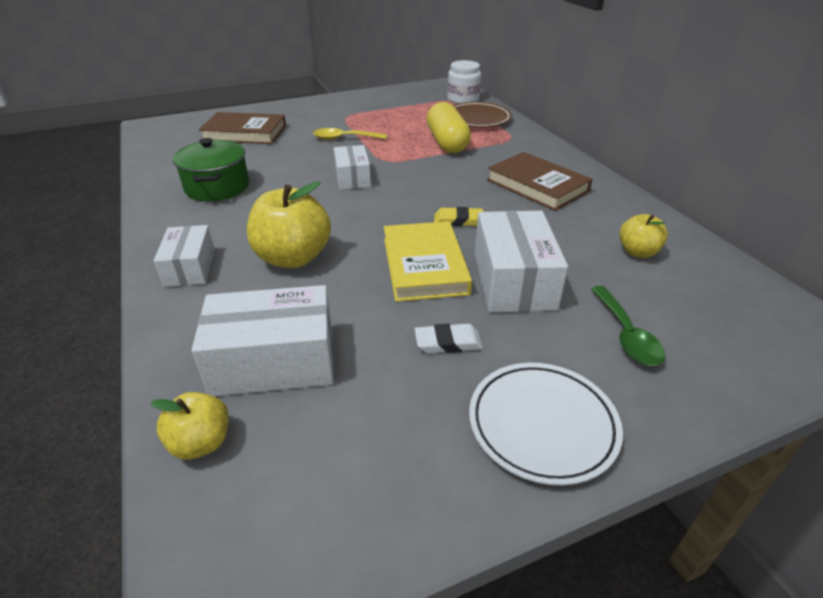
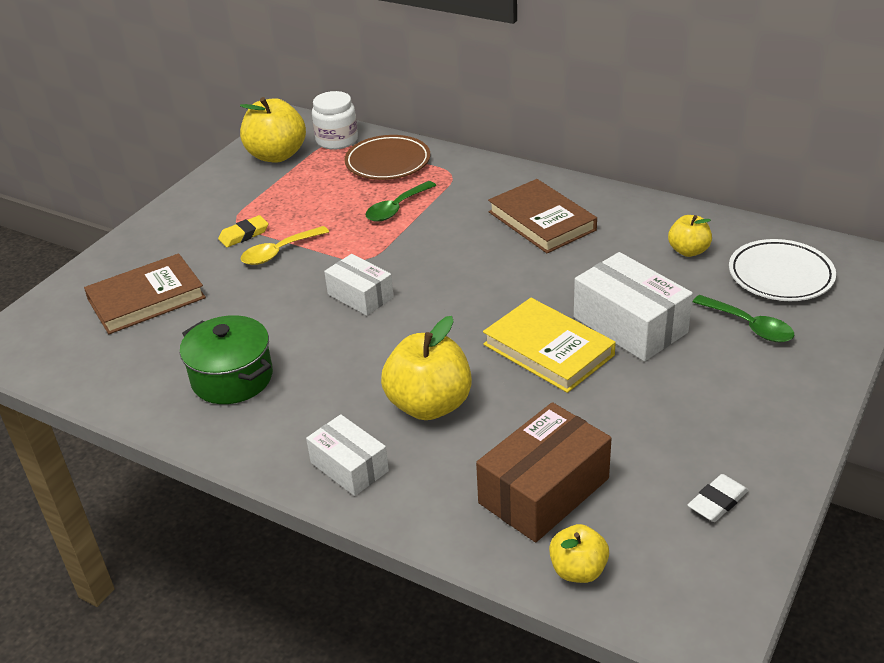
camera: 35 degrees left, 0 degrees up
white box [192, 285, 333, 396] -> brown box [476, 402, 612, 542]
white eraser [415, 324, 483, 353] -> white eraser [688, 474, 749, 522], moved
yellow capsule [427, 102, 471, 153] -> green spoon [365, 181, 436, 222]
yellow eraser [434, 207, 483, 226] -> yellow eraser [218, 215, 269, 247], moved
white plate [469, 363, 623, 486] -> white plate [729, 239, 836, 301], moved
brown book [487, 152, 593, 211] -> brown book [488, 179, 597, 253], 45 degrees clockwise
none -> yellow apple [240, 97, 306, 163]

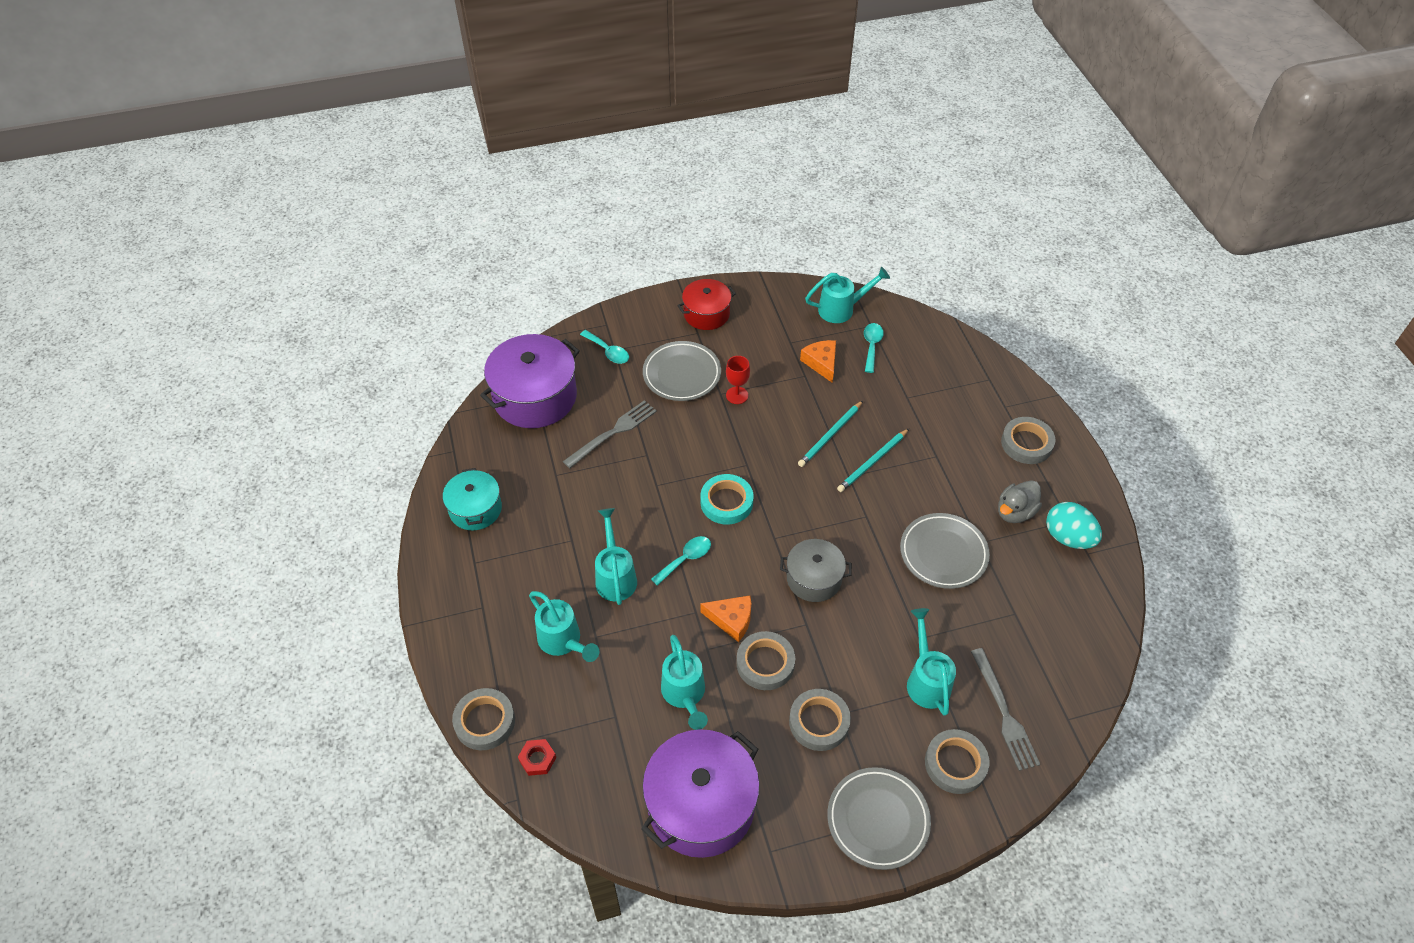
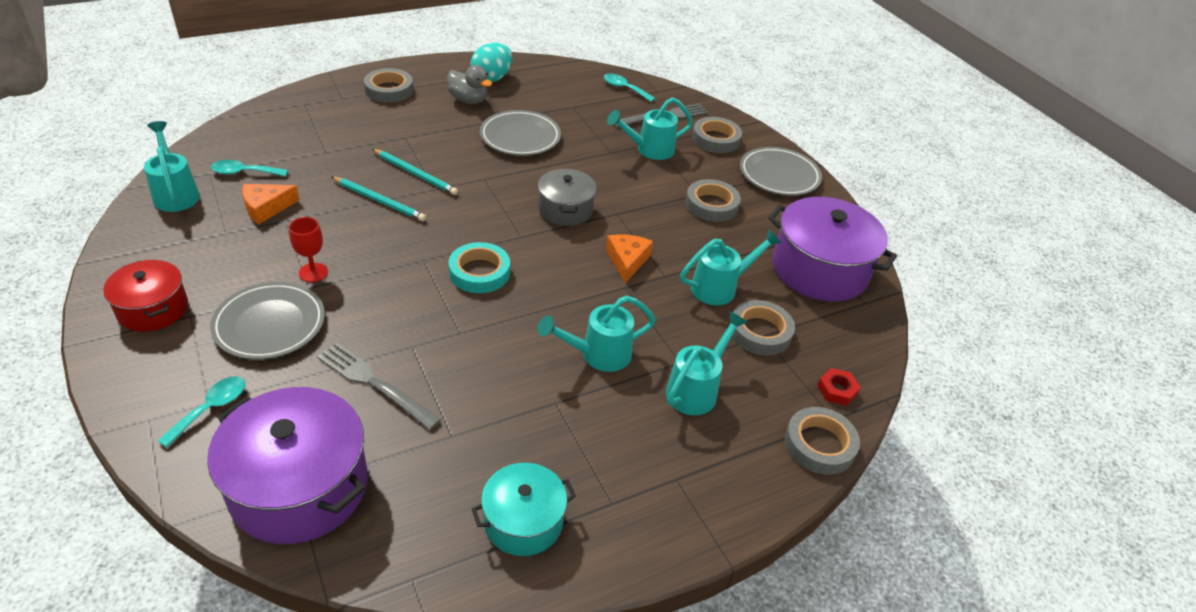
camera: 105 degrees left, 10 degrees down
turquoise spoon [651, 536, 711, 586] -> turquoise spoon [604, 73, 655, 102], moved
grey tape [736, 631, 795, 690] -> grey tape [730, 300, 795, 355], moved

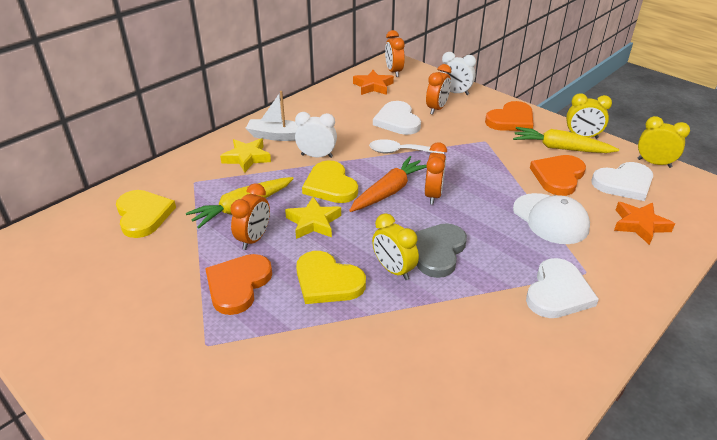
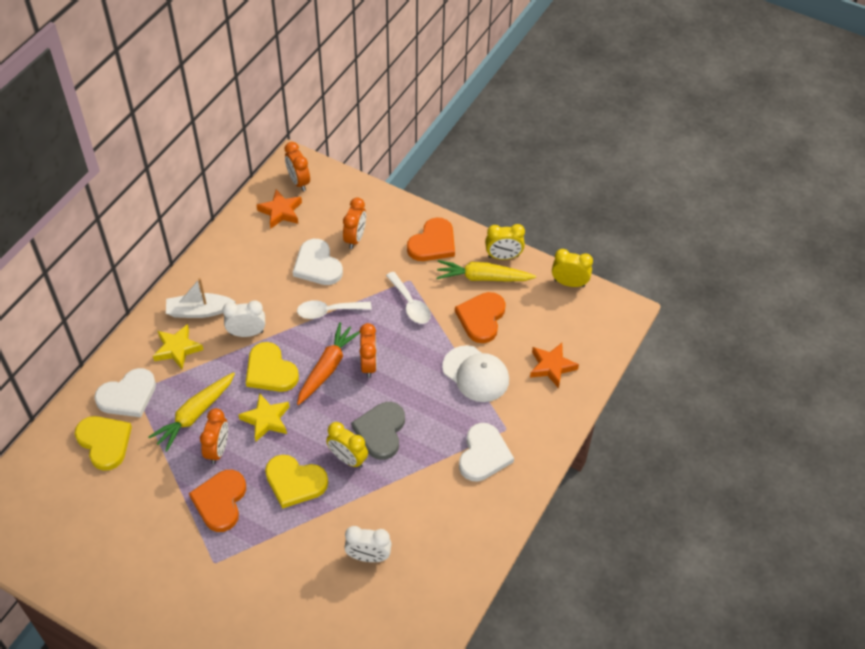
camera: 15 degrees left, 15 degrees up
white clock [440, 52, 476, 95] -> white clock [344, 526, 392, 562], moved
white heart [591, 162, 653, 201] -> white heart [94, 368, 156, 417], moved
none -> white spoon [386, 272, 431, 324]

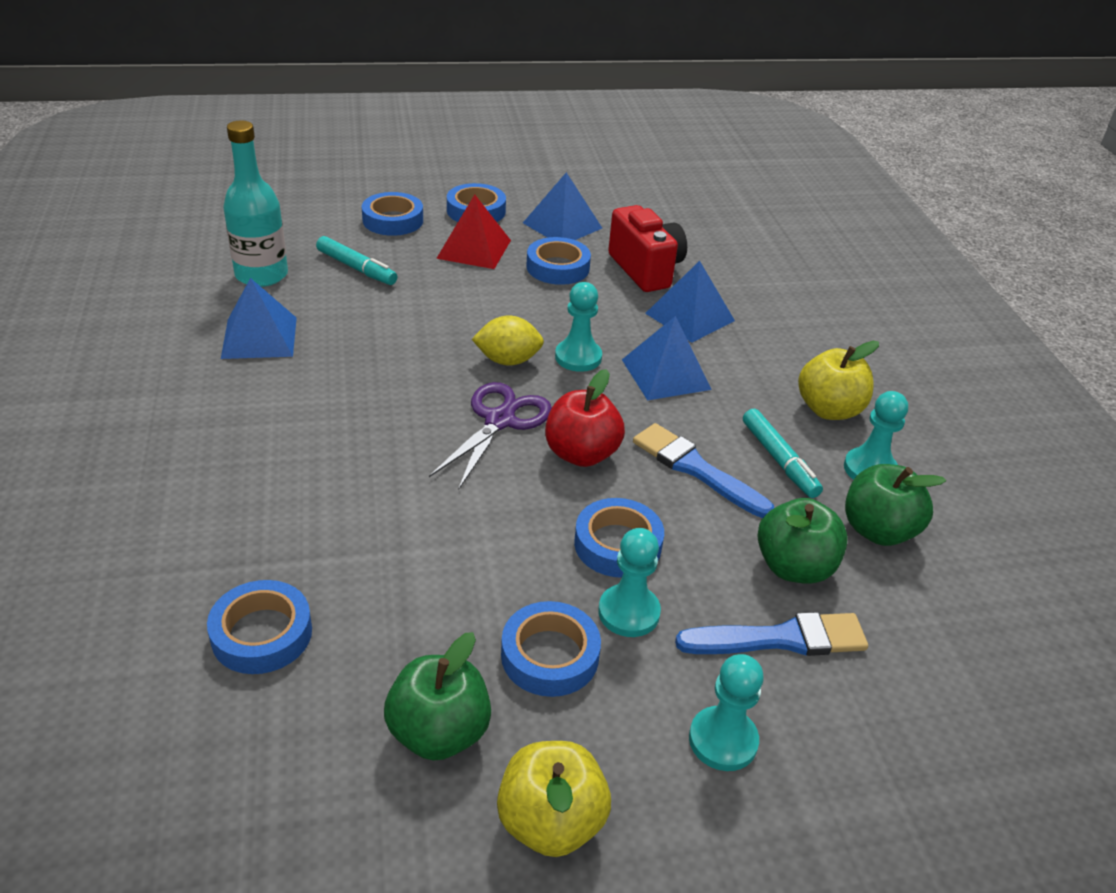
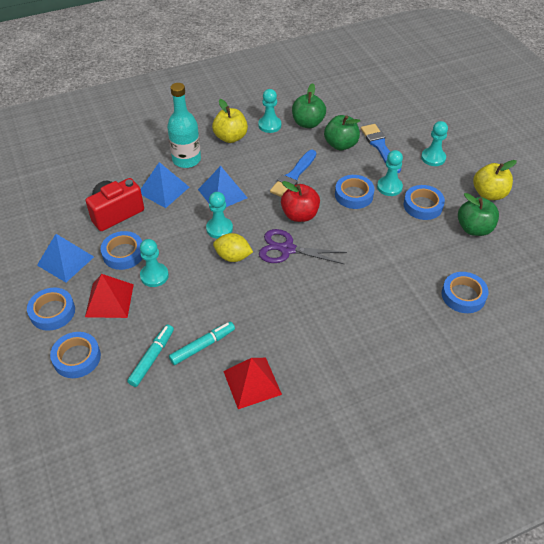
camera: 100 degrees left, 10 degrees up
blue pyramid [221, 278, 297, 359] -> red pyramid [223, 358, 282, 409]
turquoise bottle [223, 120, 288, 287] -> turquoise bottle [167, 83, 201, 168], moved
yellow lemon [472, 315, 544, 366] -> yellow lemon [213, 233, 253, 262], 60 degrees counterclockwise
turquoise marker [743, 409, 823, 498] -> turquoise marker [169, 321, 235, 365], moved
none -> turquoise pawn [140, 239, 169, 287]

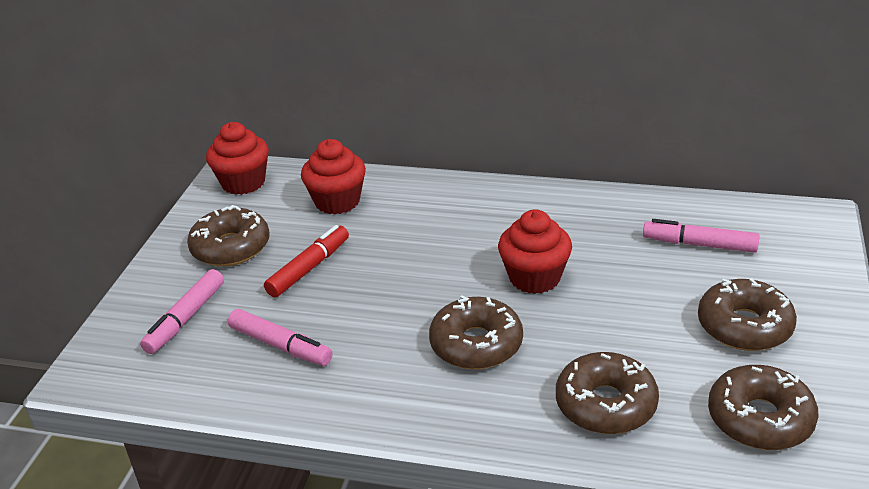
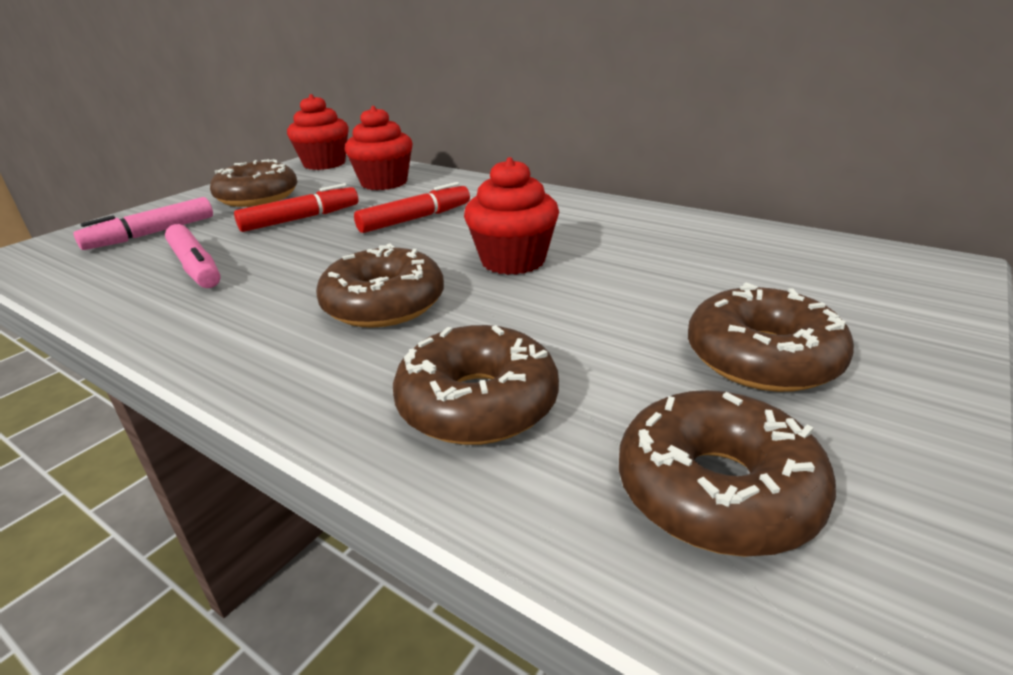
camera: 20 degrees right, 5 degrees down
pink marker [643, 219, 760, 253] -> none
none -> red marker [354, 182, 470, 233]

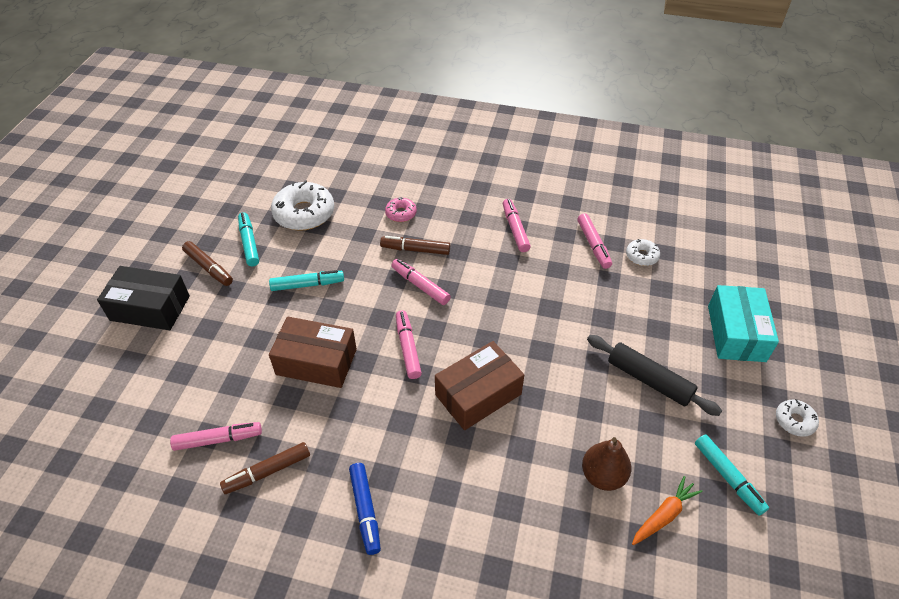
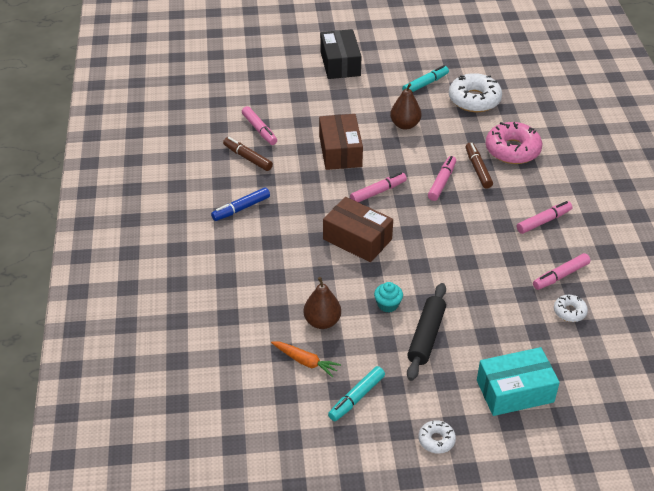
camera: 70 degrees right, 5 degrees down
brown marker [182, 241, 233, 286] -> none
turquoise marker [269, 270, 344, 291] -> brown pear [390, 83, 421, 130]
pink donut [385, 197, 417, 222] -> pink donut [485, 122, 542, 164], x1.97
none -> turquoise cupcake [374, 282, 403, 313]

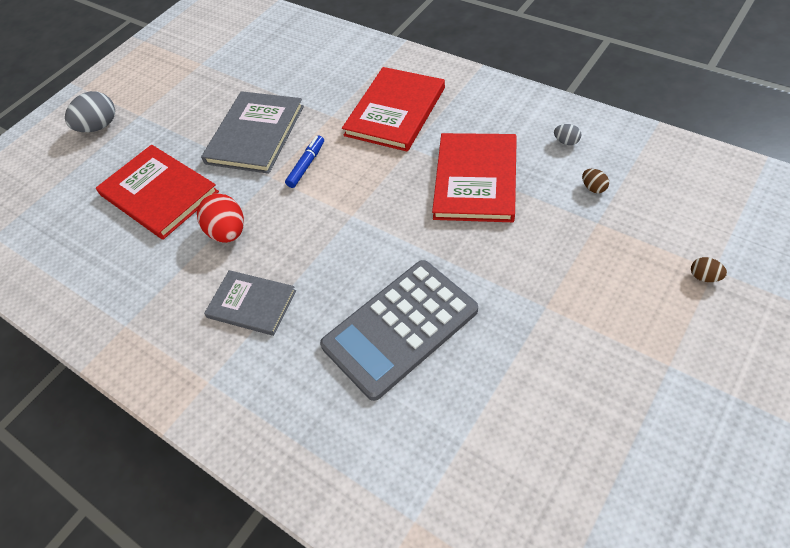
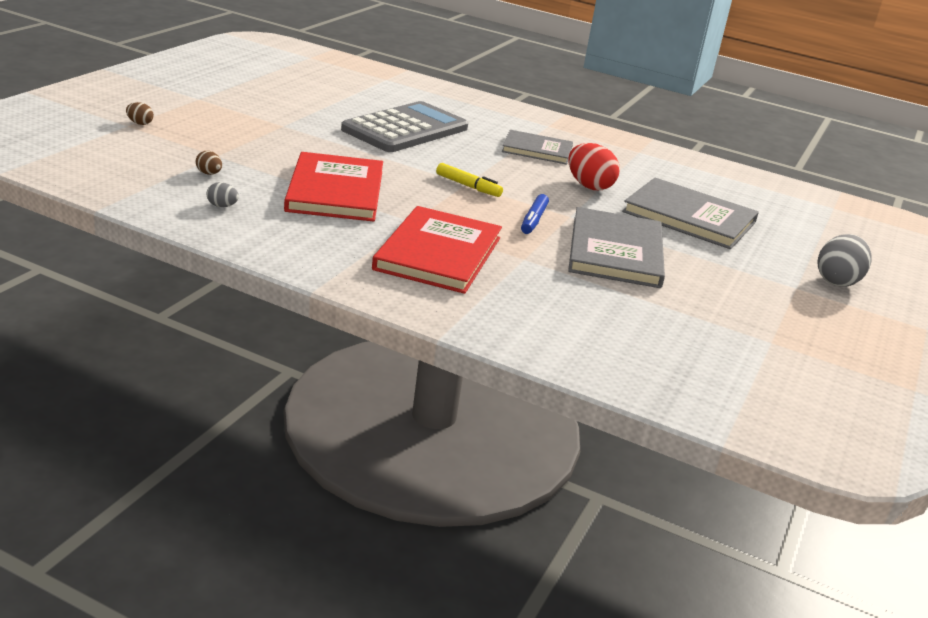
camera: 160 degrees right, 25 degrees down
red book [96, 145, 219, 240] -> grey book [622, 178, 759, 249]
none -> yellow marker [436, 163, 503, 197]

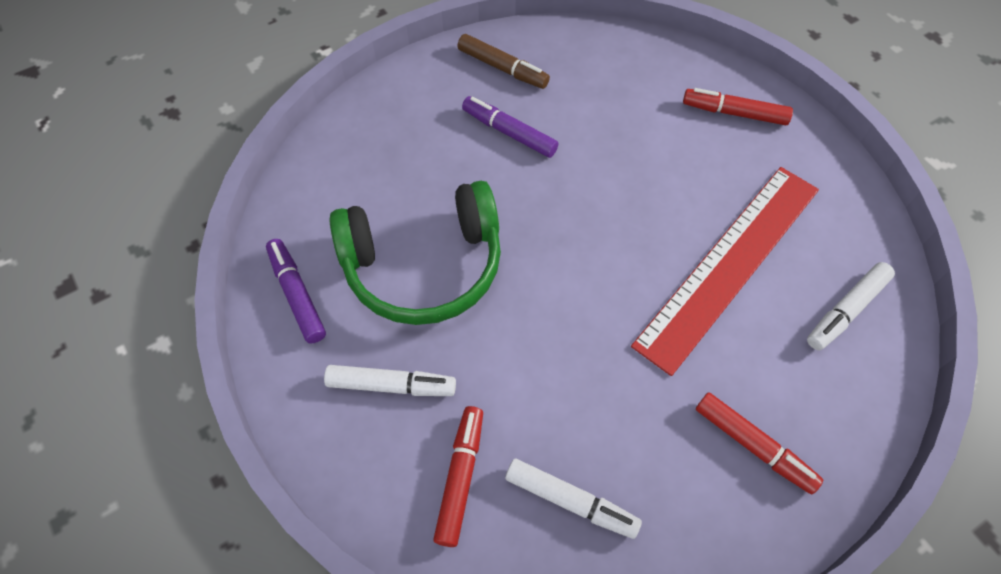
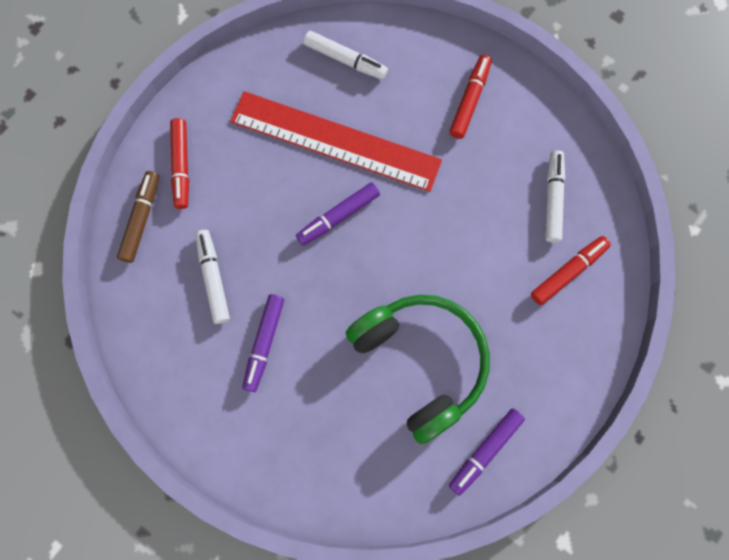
camera: 110 degrees left, 15 degrees up
white marker [324, 365, 456, 396] -> white marker [195, 230, 230, 324], moved
red marker [433, 406, 483, 547] -> red marker [531, 236, 611, 305], 150 degrees clockwise
brown marker [457, 34, 550, 89] -> brown marker [117, 171, 159, 263], moved
none -> purple marker [296, 182, 380, 246]

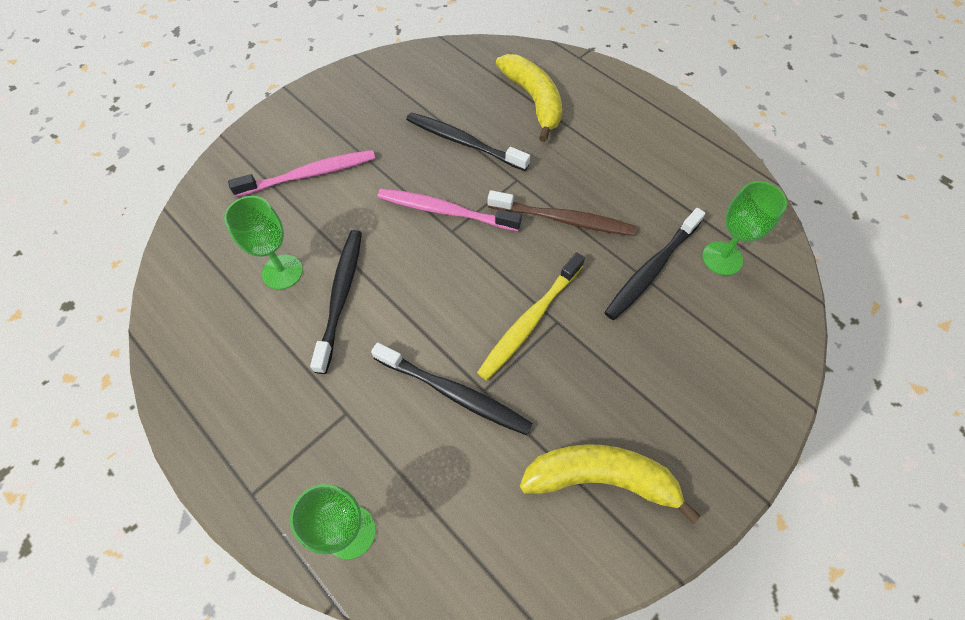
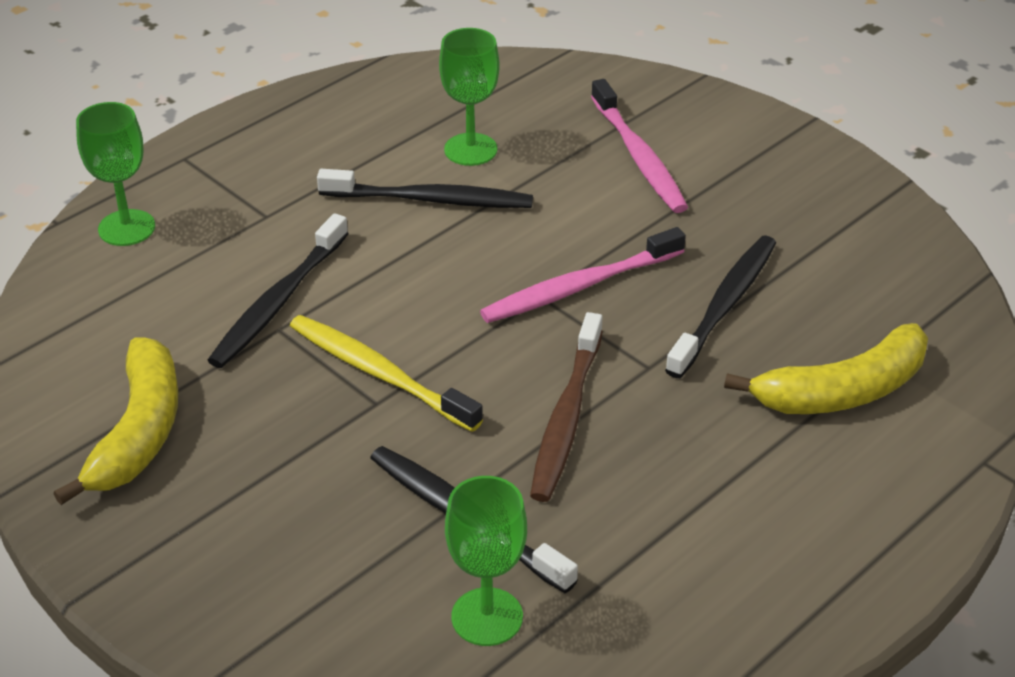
camera: 90 degrees right, 20 degrees down
pink toothbrush [377, 188, 522, 231] -> pink toothbrush [480, 227, 686, 323], 135 degrees counterclockwise

